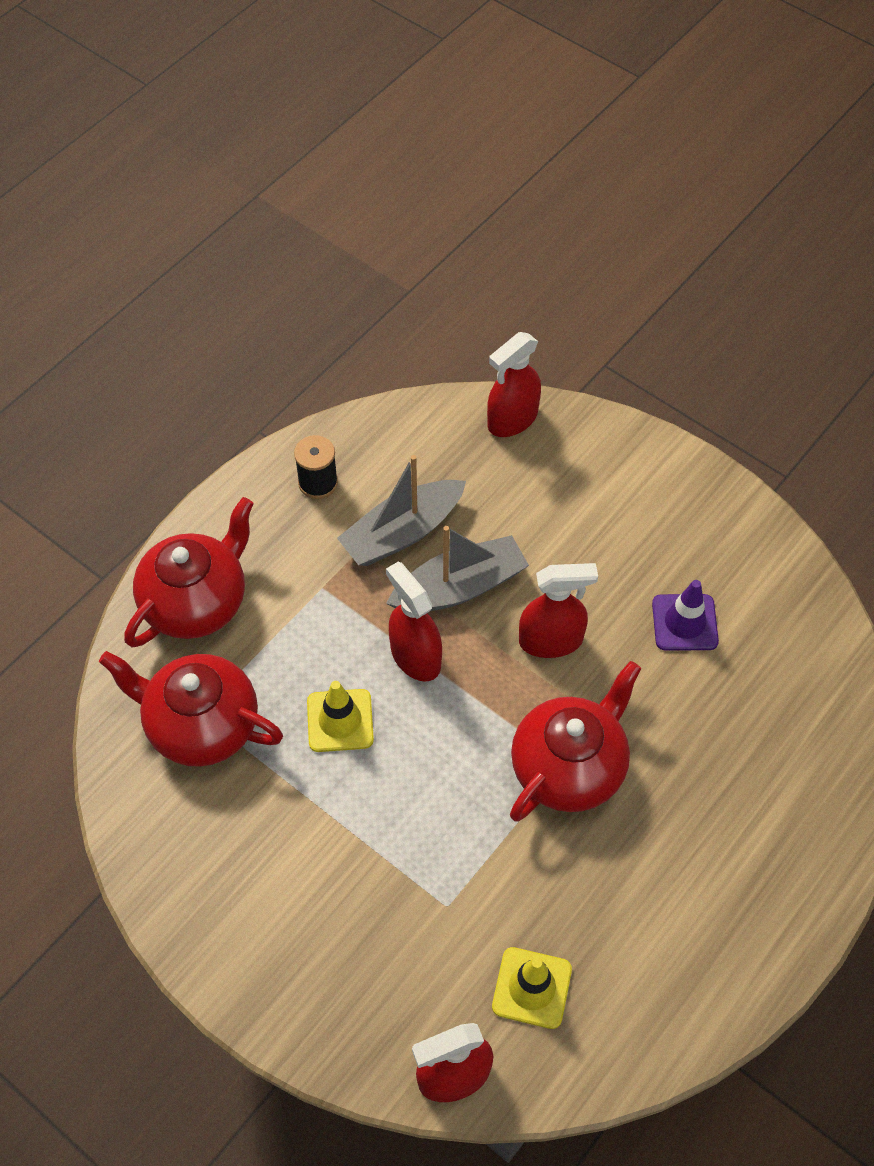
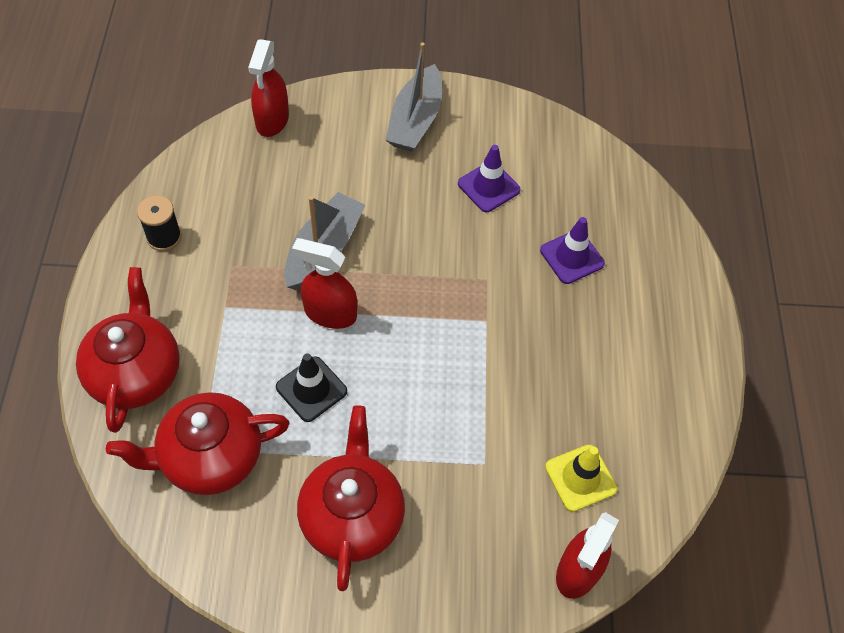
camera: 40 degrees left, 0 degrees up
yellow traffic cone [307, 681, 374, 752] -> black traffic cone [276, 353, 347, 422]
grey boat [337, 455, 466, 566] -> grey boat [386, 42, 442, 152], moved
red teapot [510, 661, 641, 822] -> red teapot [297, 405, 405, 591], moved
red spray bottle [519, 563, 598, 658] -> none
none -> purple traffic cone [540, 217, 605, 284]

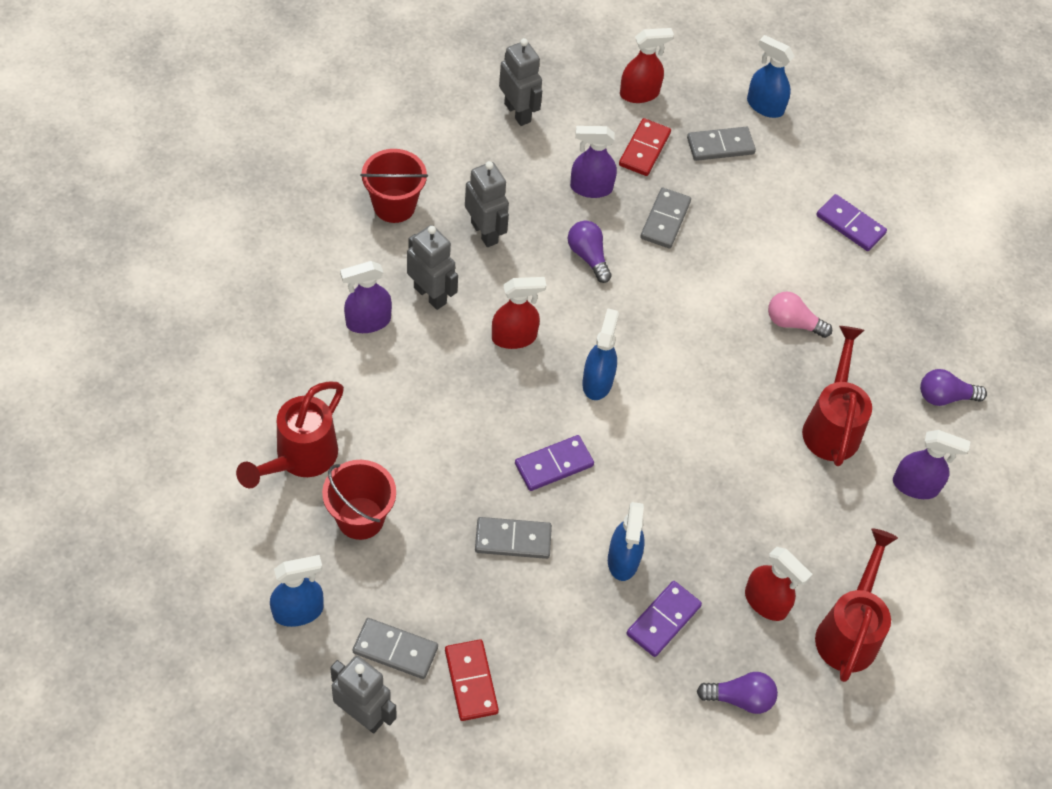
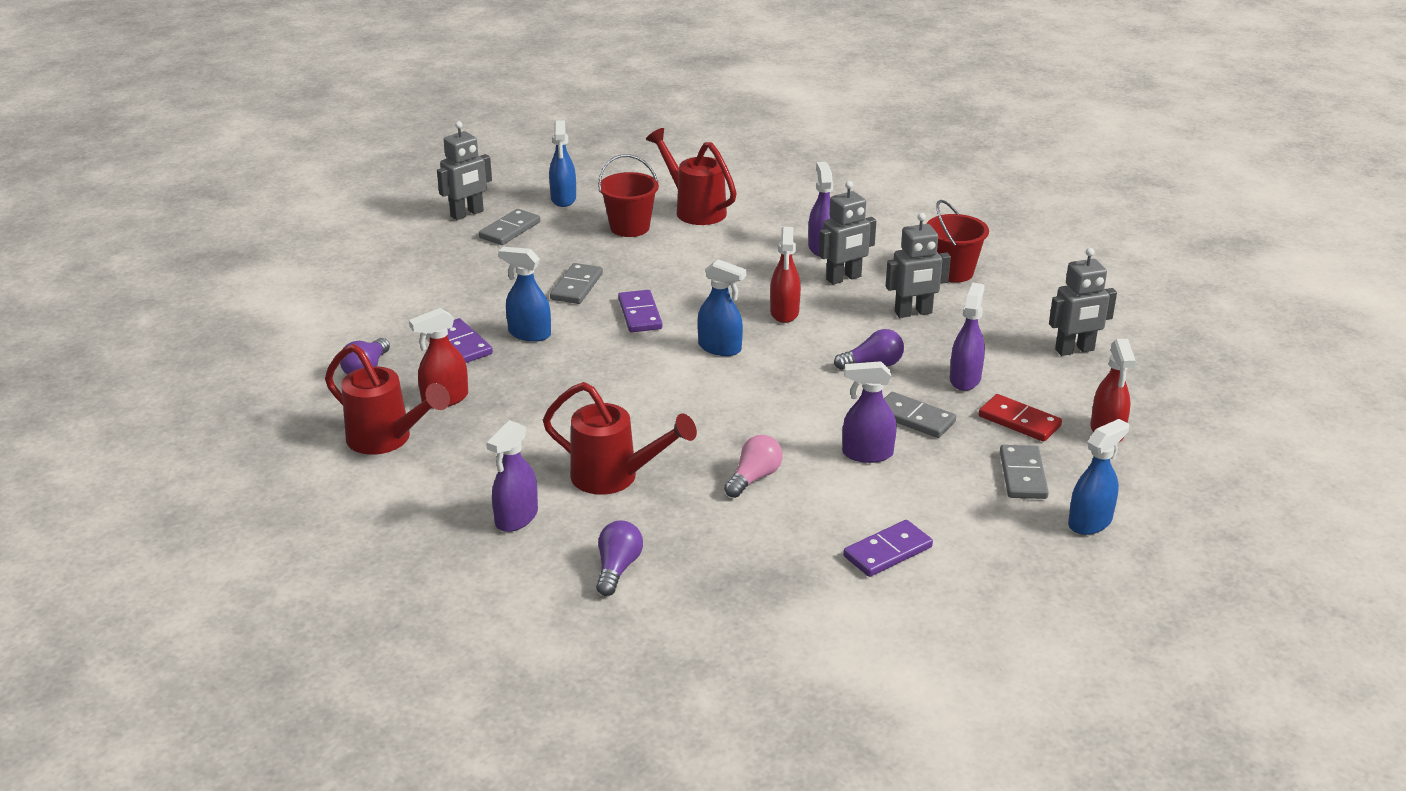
camera: 110 degrees right, 25 degrees down
red domino [445, 639, 499, 721] -> none
none -> purple spray bottle [842, 361, 897, 463]

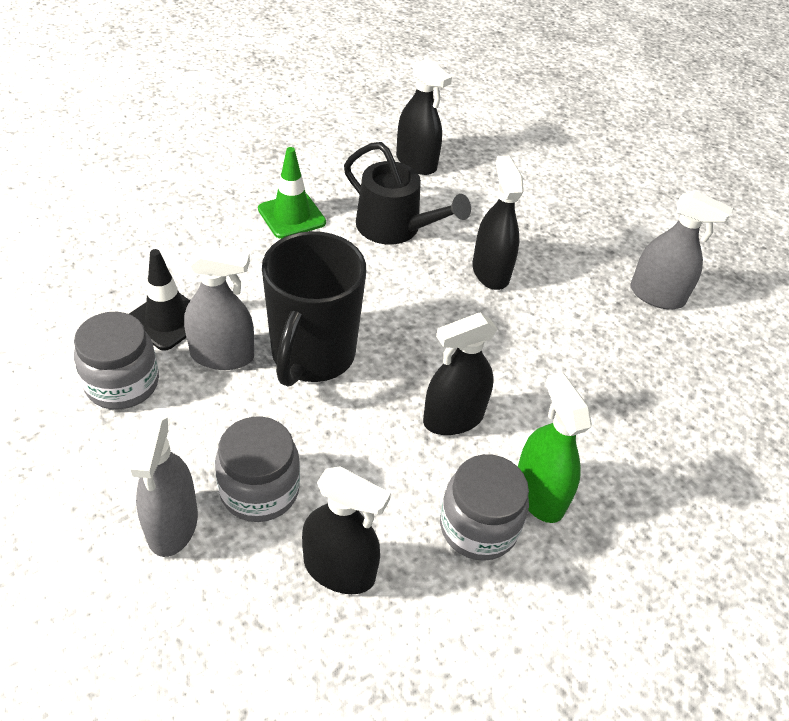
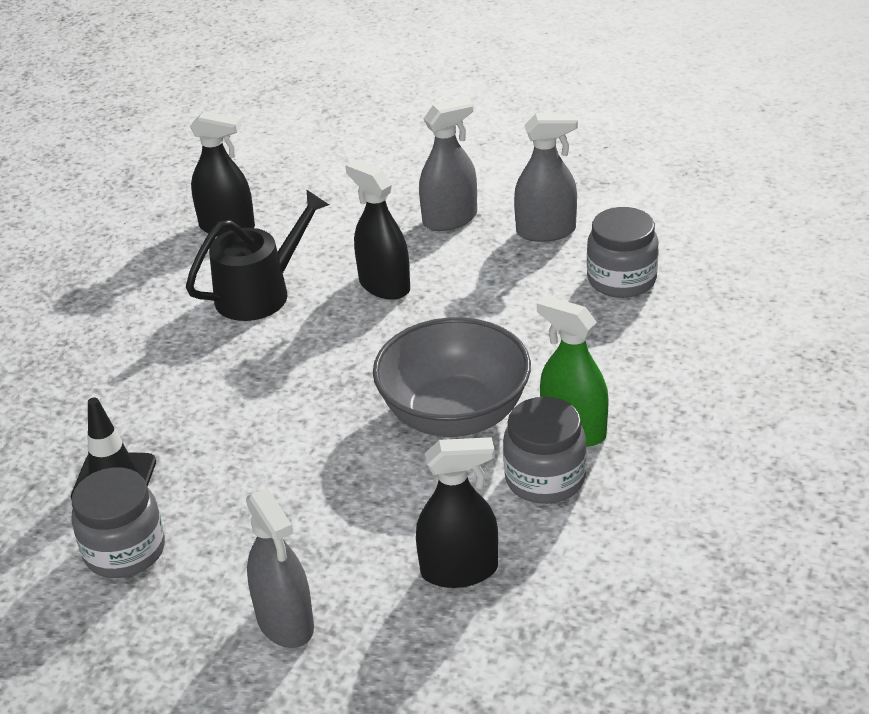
camera: 25 degrees left, 10 degrees down
grey spray bottle [184, 245, 254, 370] -> grey spray bottle [419, 98, 477, 231], moved
grey jar [215, 417, 300, 522] -> grey jar [587, 207, 659, 298], moved
green traffic cone [258, 147, 326, 239] -> none
black mug [262, 231, 366, 387] -> none
black watering can [344, 142, 471, 245] -> black watering can [186, 190, 329, 321], 45 degrees counterclockwise
black spray bottle [423, 313, 497, 435] -> grey bowl [373, 317, 531, 437]

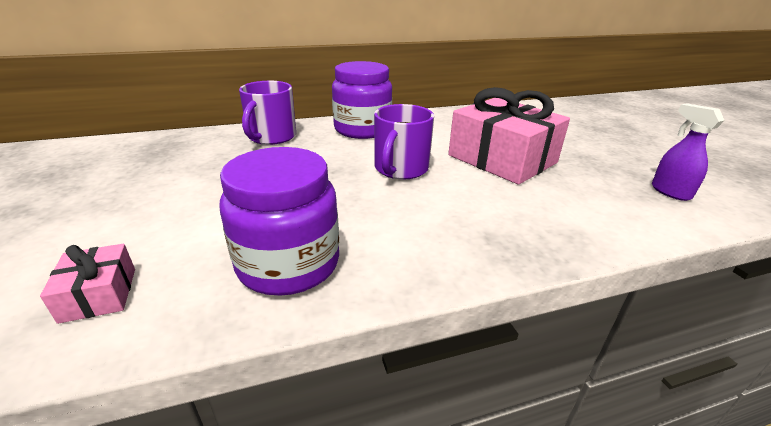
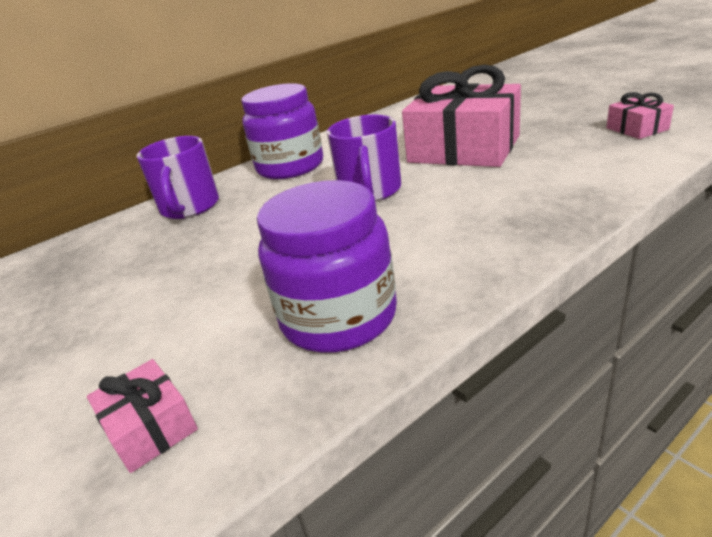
camera: 15 degrees left, 0 degrees up
purple spray bottle [652, 103, 725, 201] -> pink gift [606, 92, 674, 139]

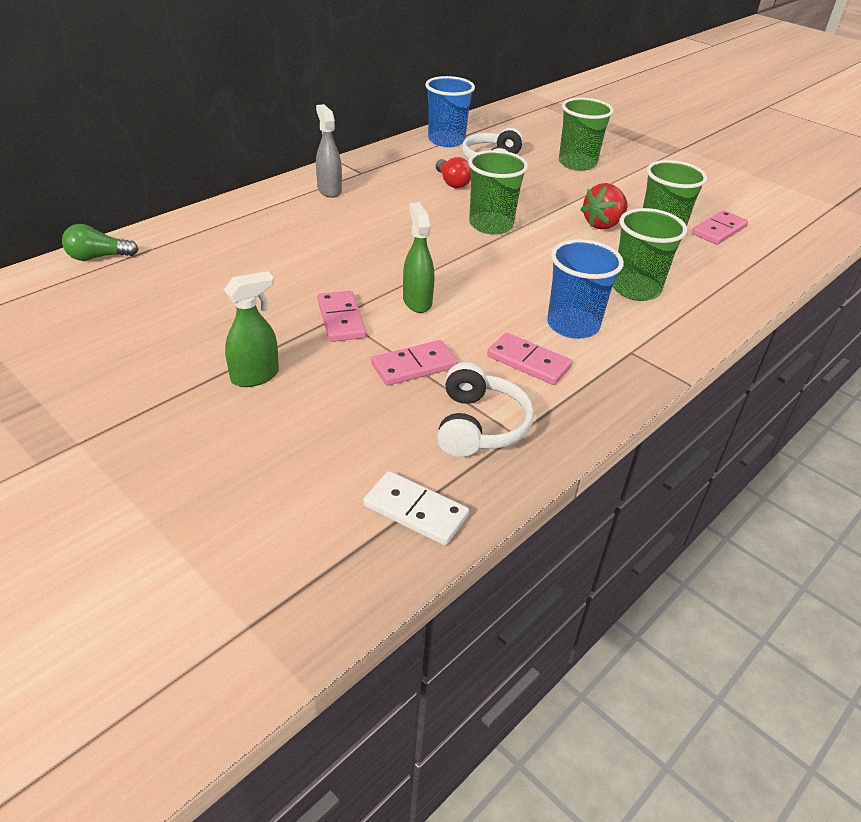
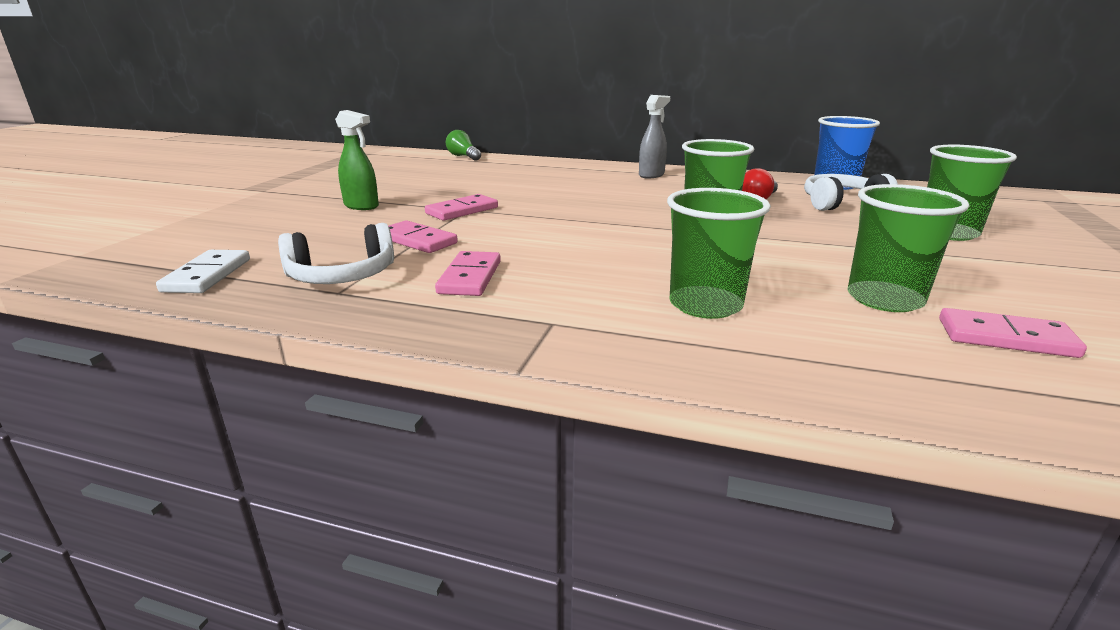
camera: 65 degrees right, 15 degrees down
green spray bottle [403, 202, 434, 313] -> none
blue cup [547, 239, 624, 339] -> none
red strawberry [581, 183, 628, 229] -> none

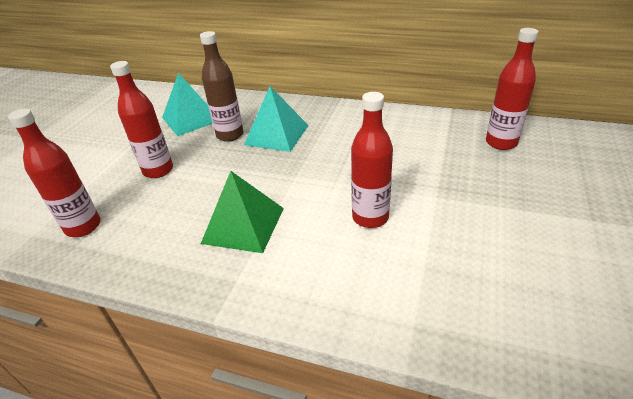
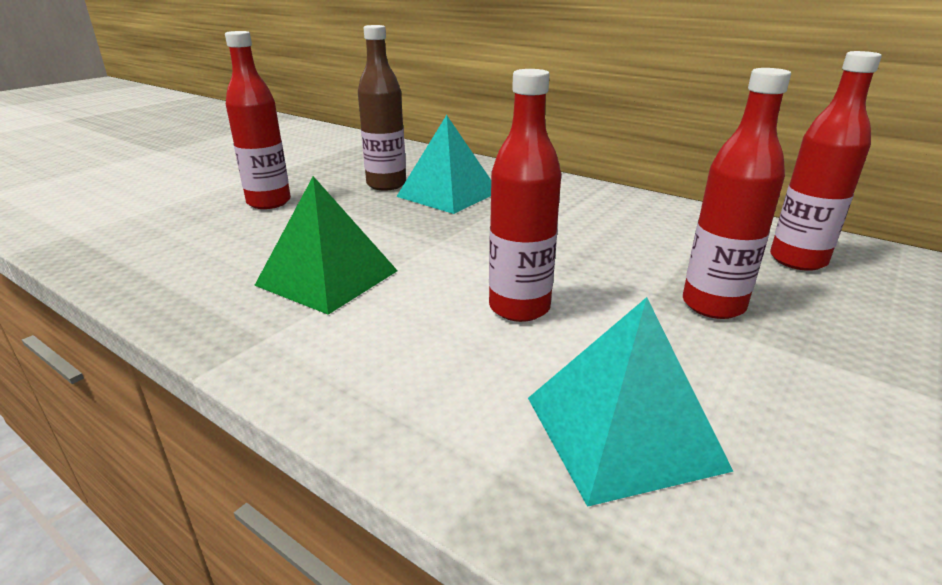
camera: 15 degrees right, 10 degrees down
red bottle [8, 109, 101, 237] -> red bottle [683, 68, 791, 319], moved
turquoise pyramid [162, 73, 213, 136] -> turquoise pyramid [528, 297, 734, 507], moved

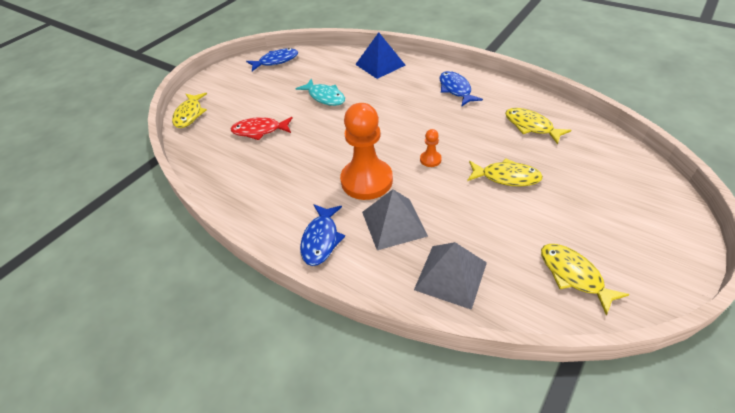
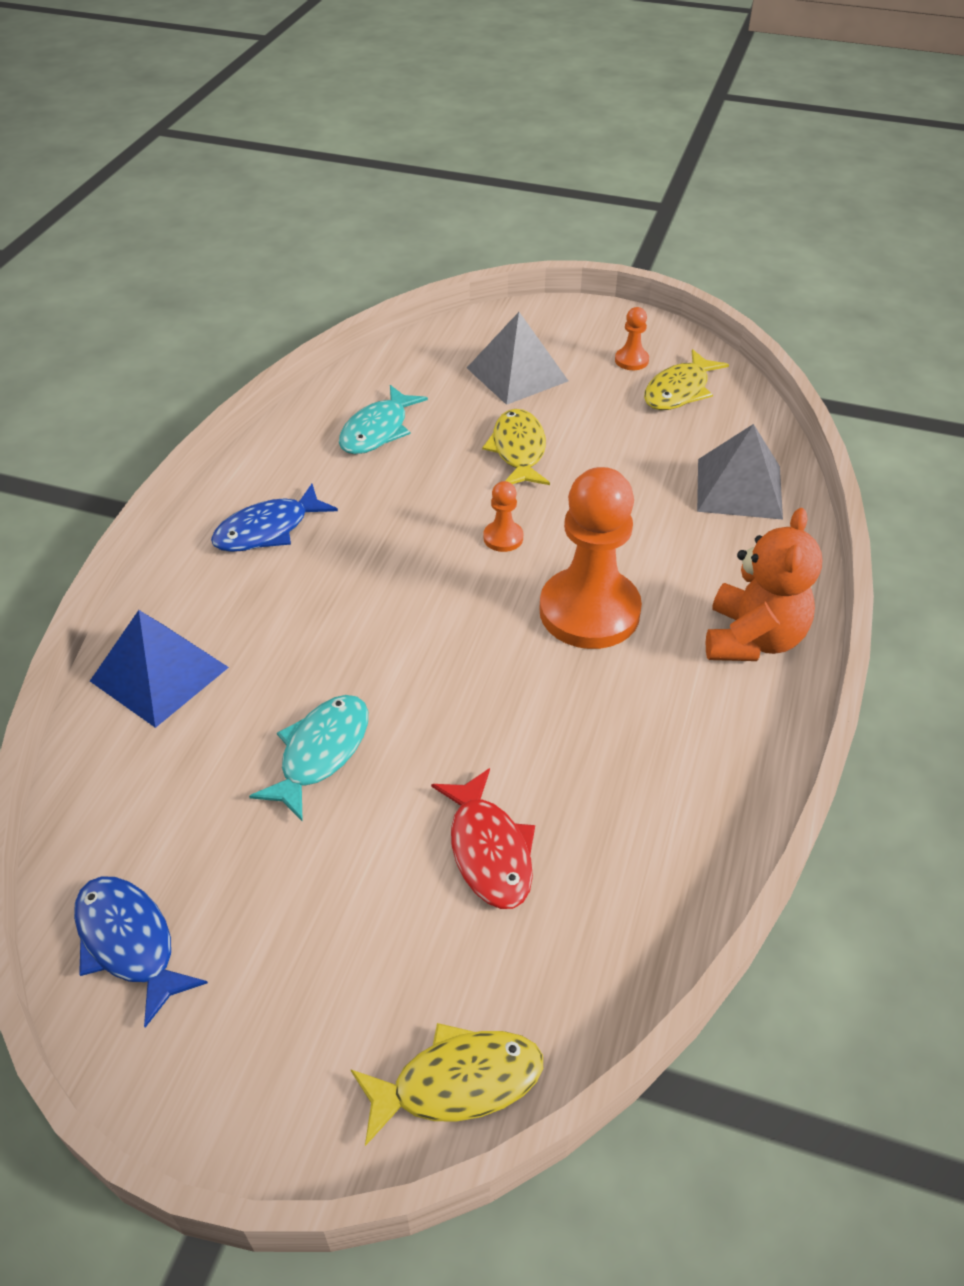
camera: 110 degrees left, 0 degrees up
blue fish [300, 204, 345, 266] -> orange teddy bear [706, 508, 822, 661]
grey pyramid [362, 189, 428, 250] -> grey pyramid [467, 312, 568, 405], moved
yellow fish [505, 108, 571, 144] -> turquoise fish [339, 385, 428, 454]
none -> orange pawn [615, 307, 649, 370]

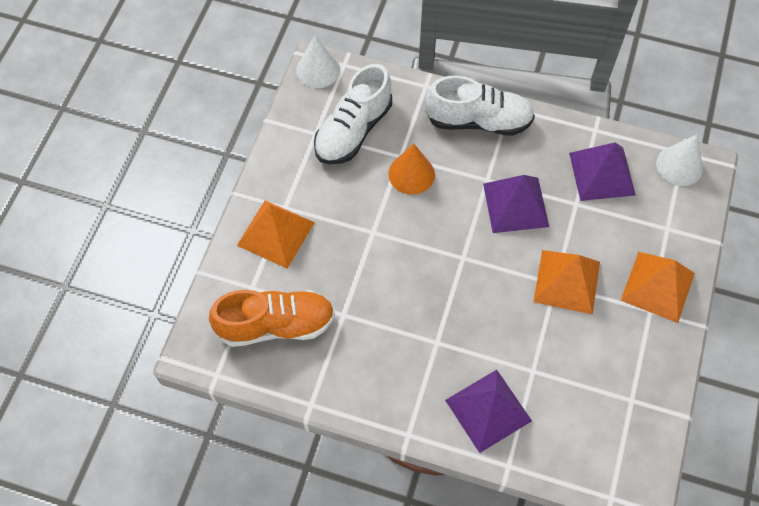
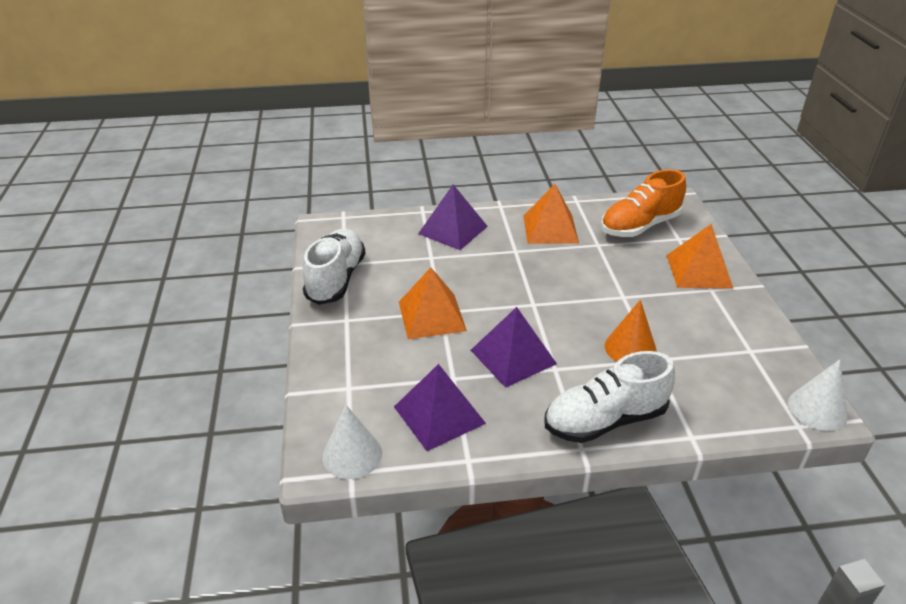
camera: 155 degrees right, 25 degrees down
white shoe [314, 64, 392, 164] -> white shoe [303, 229, 365, 305], moved
orange pyramid [621, 252, 695, 323] -> orange pyramid [523, 184, 579, 244], moved

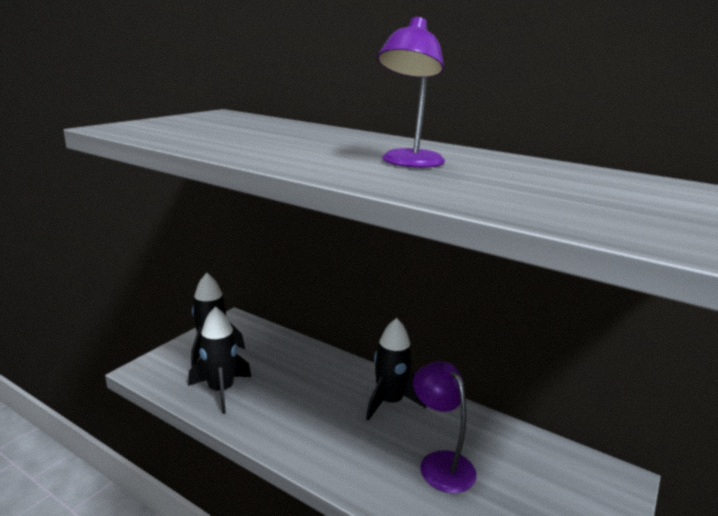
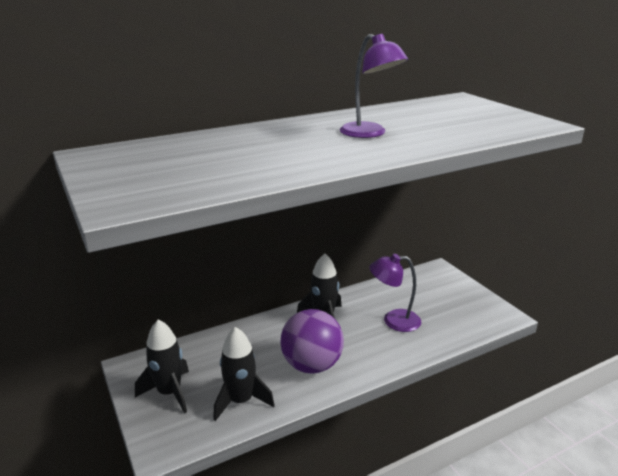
camera: 60 degrees left, 5 degrees up
none -> purple ball [280, 309, 344, 374]

